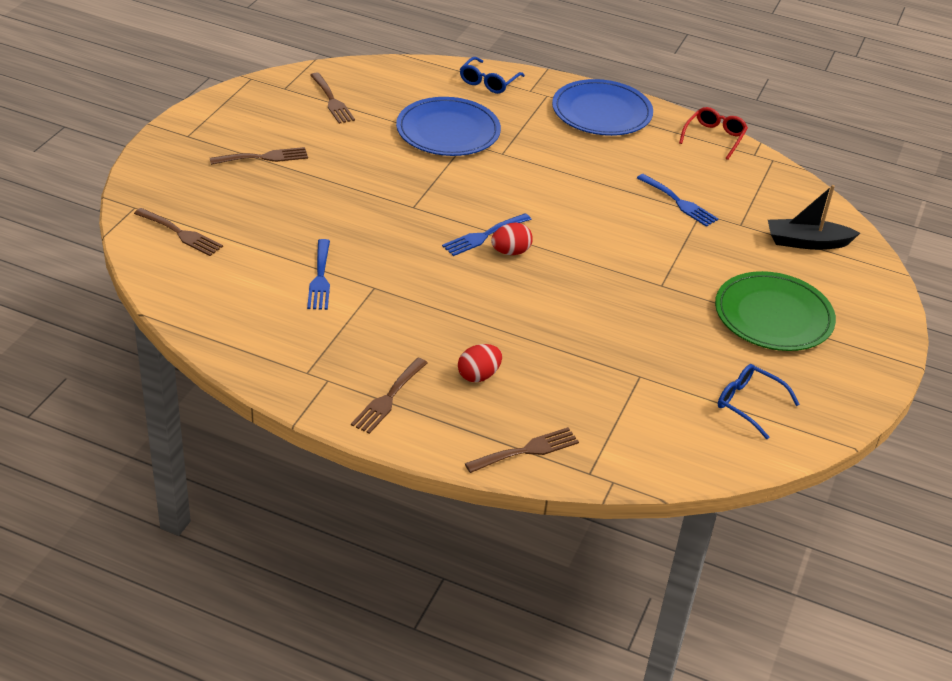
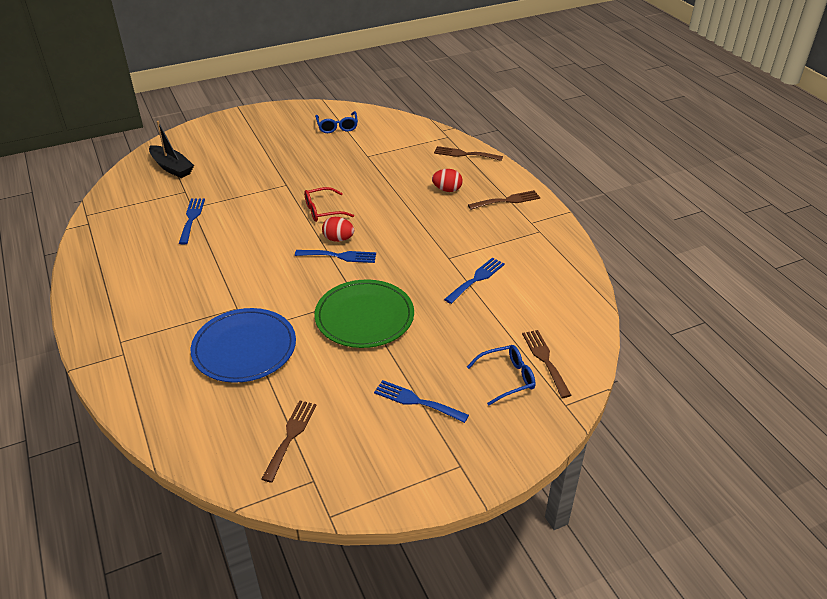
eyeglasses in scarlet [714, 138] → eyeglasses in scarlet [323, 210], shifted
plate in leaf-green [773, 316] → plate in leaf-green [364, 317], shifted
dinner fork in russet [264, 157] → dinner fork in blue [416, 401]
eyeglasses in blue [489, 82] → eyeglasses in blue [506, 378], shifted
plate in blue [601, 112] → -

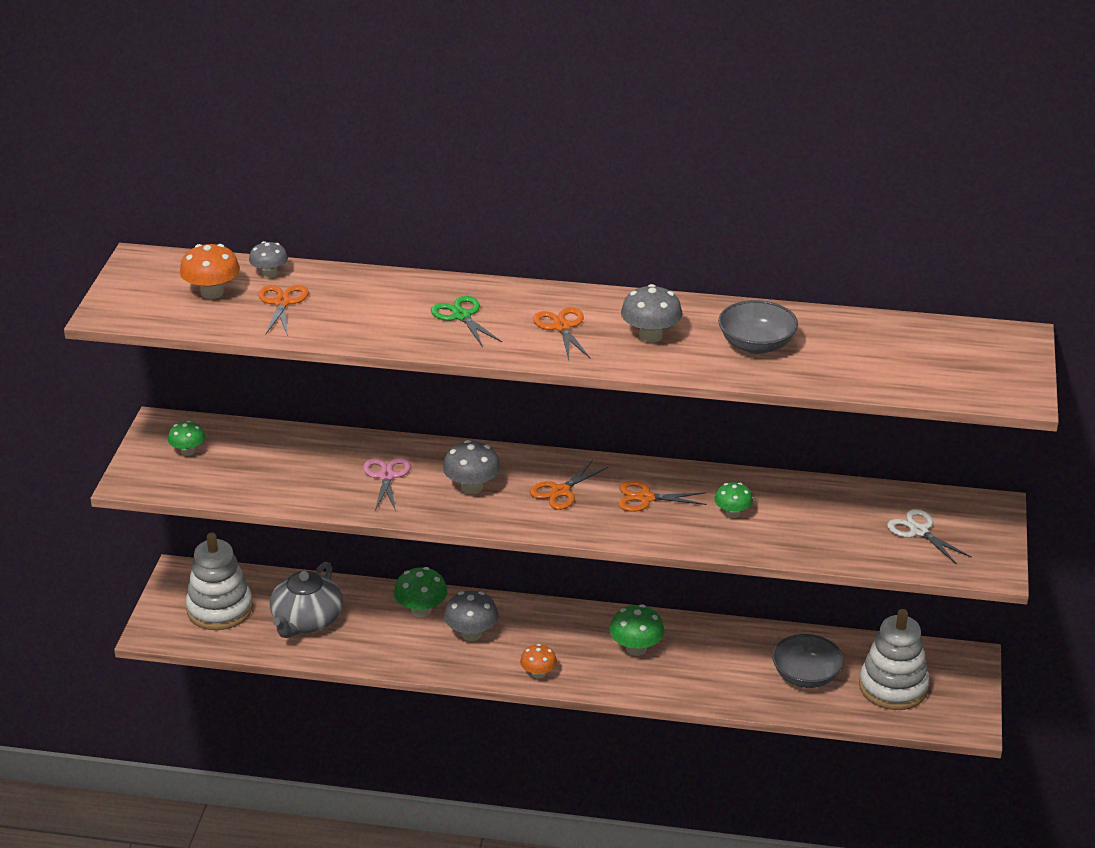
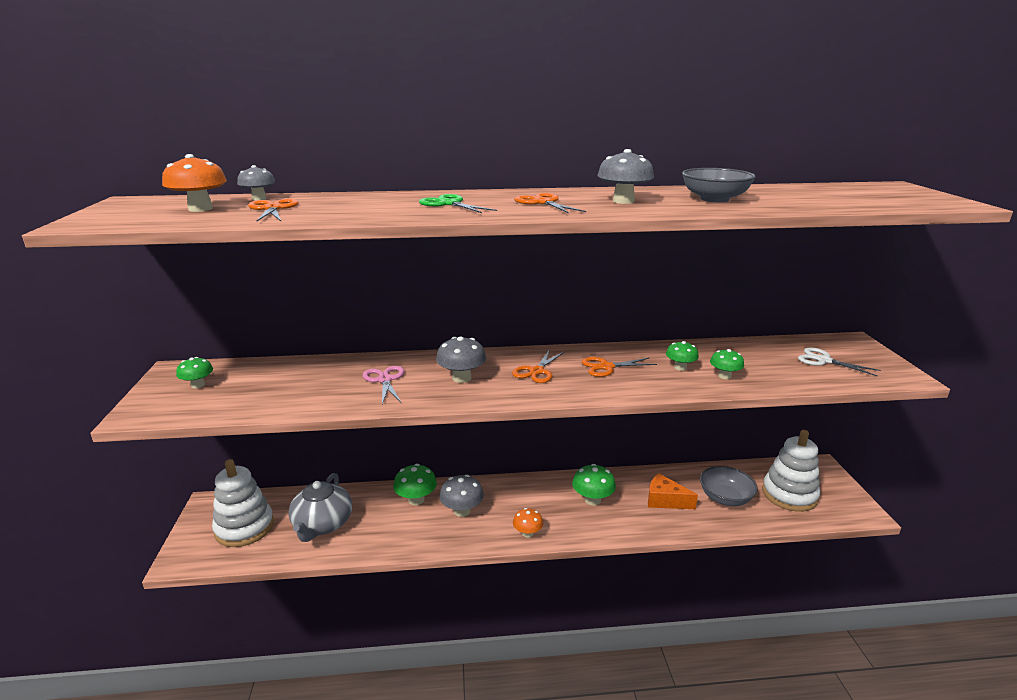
- → cheese in orange [665, 500]
- → fungus in leaf-green [724, 376]

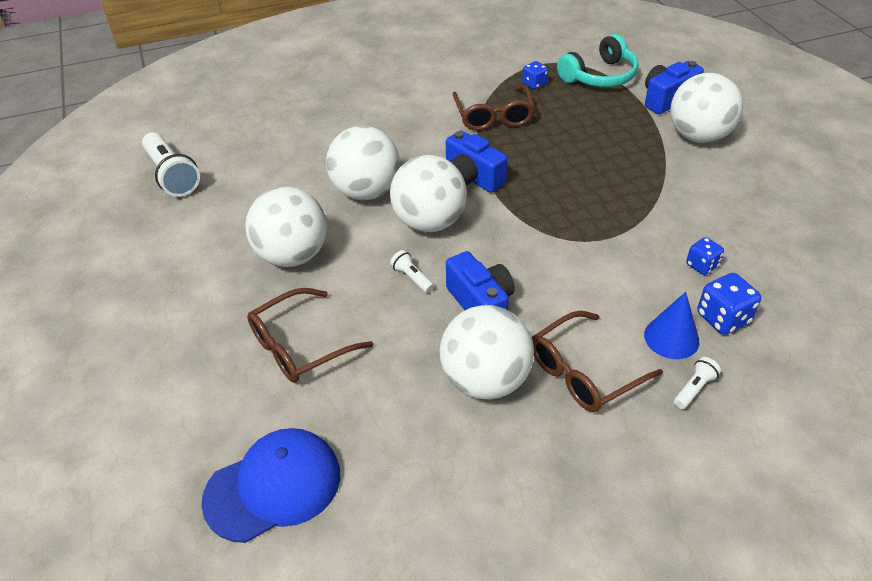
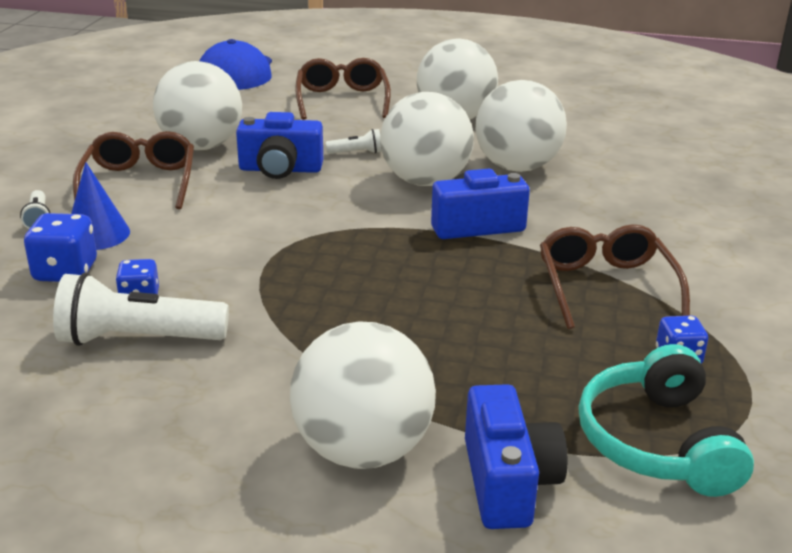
flashlight in pure white [172, 175] → flashlight in pure white [138, 339], shifted
eyeglasses in russet [493, 116] → eyeglasses in russet [606, 287], 60 degrees clockwise

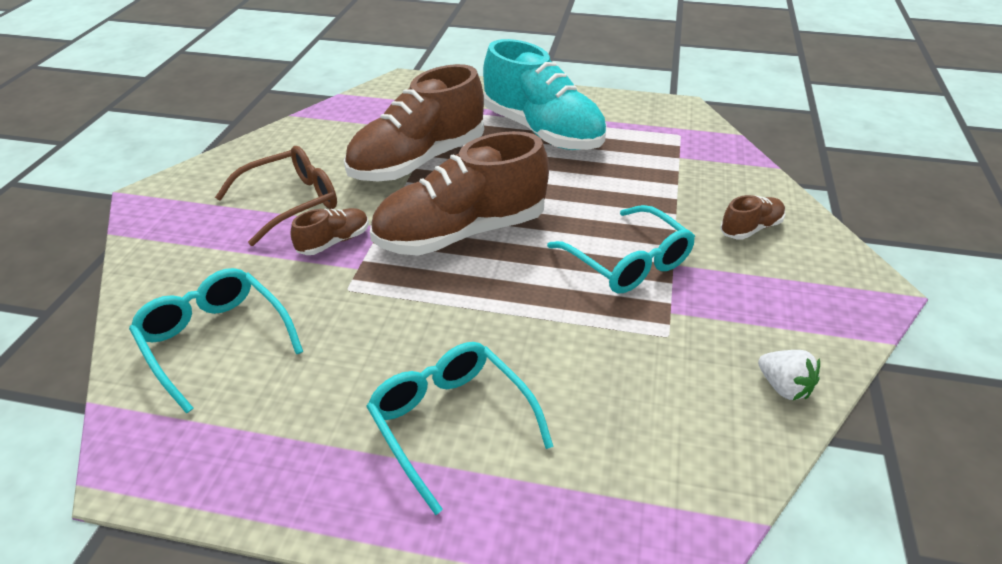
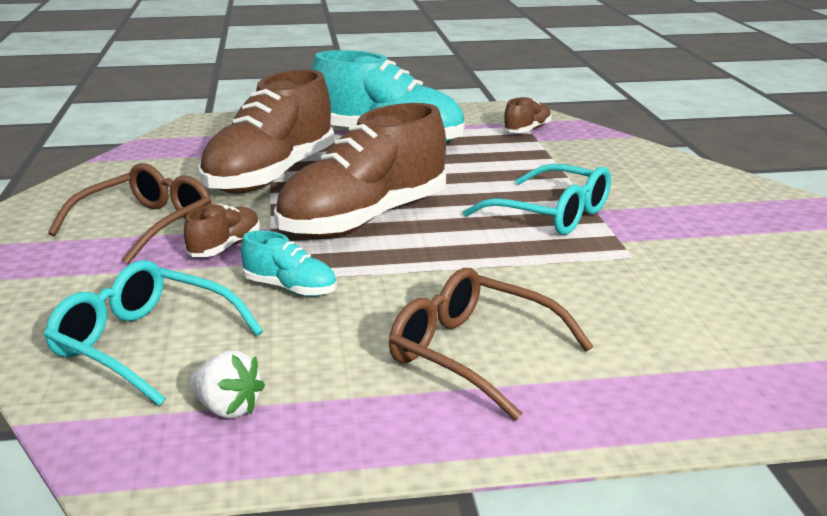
strawberry in pure white [784, 387] → strawberry in pure white [227, 409], shifted
- → sneaker in aqua [290, 289]
eyeglasses in aqua [451, 423] → eyeglasses in russet [473, 354]
sneaker in russet [750, 229] → sneaker in russet [527, 130], shifted

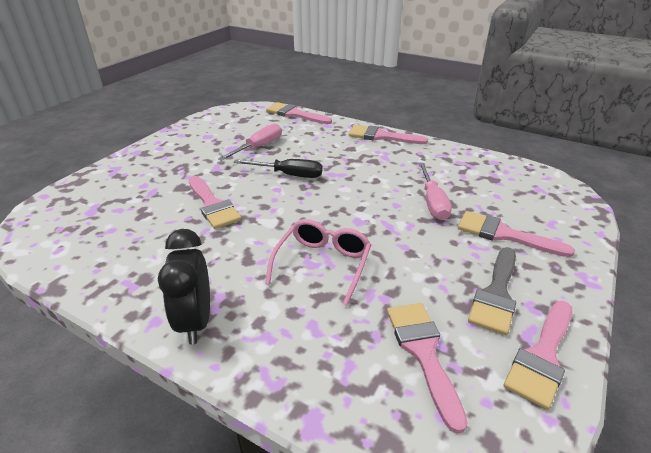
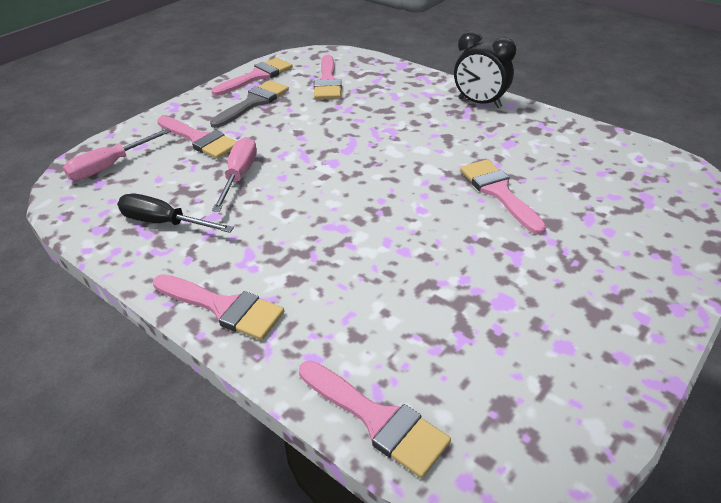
flat screwdriver in pink [259, 147] → flat screwdriver in pink [110, 166], shifted
flat screwdriver in black [289, 175] → flat screwdriver in black [164, 223], shifted
clock in black [195, 321] → clock in black [479, 103], 120 degrees clockwise
eyeglasses in pink [323, 264] → -

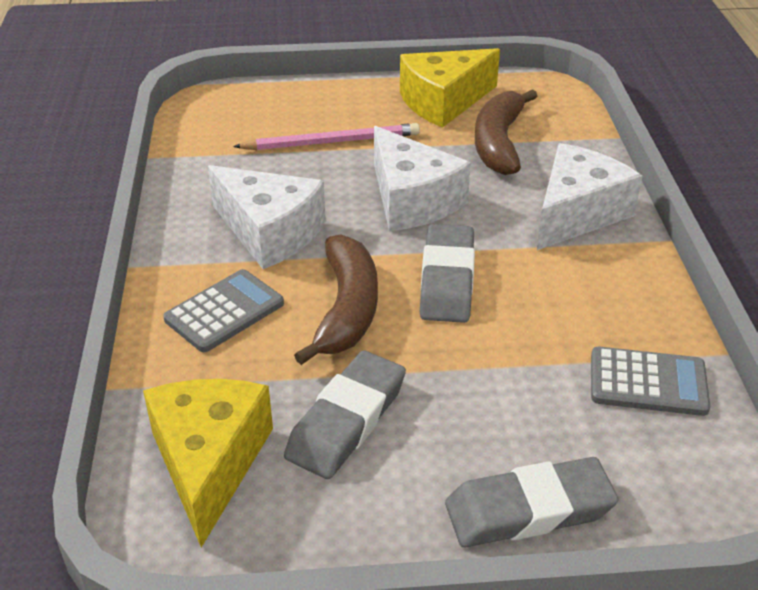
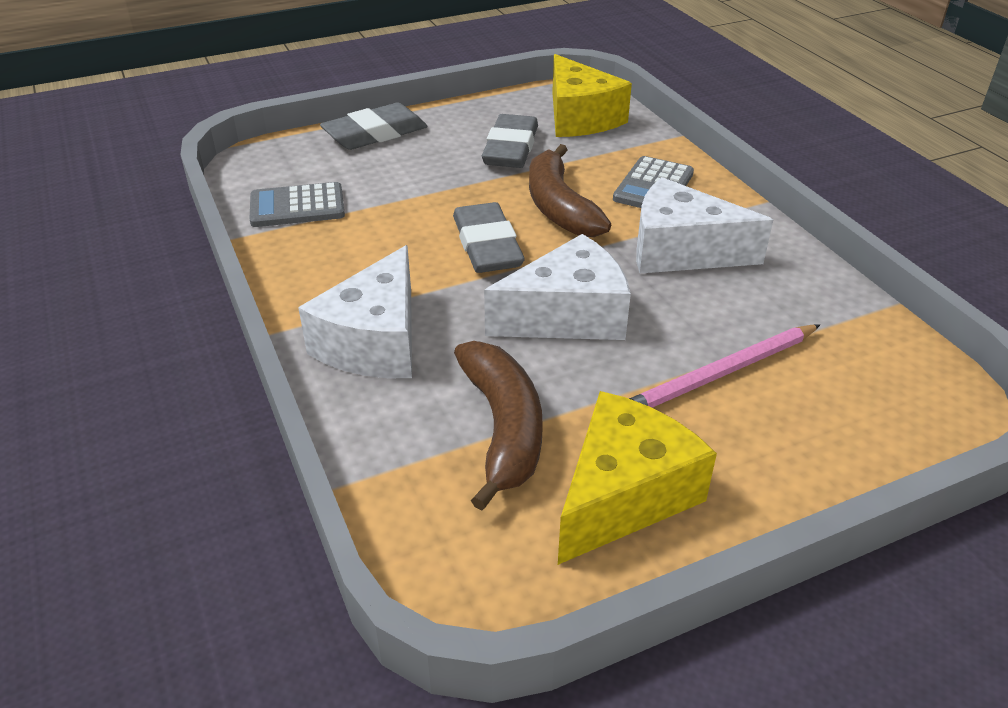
cheese in pure white [412, 200] → cheese in pure white [567, 316], 120 degrees clockwise

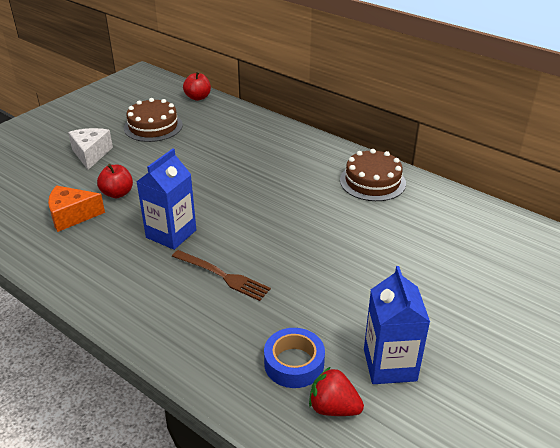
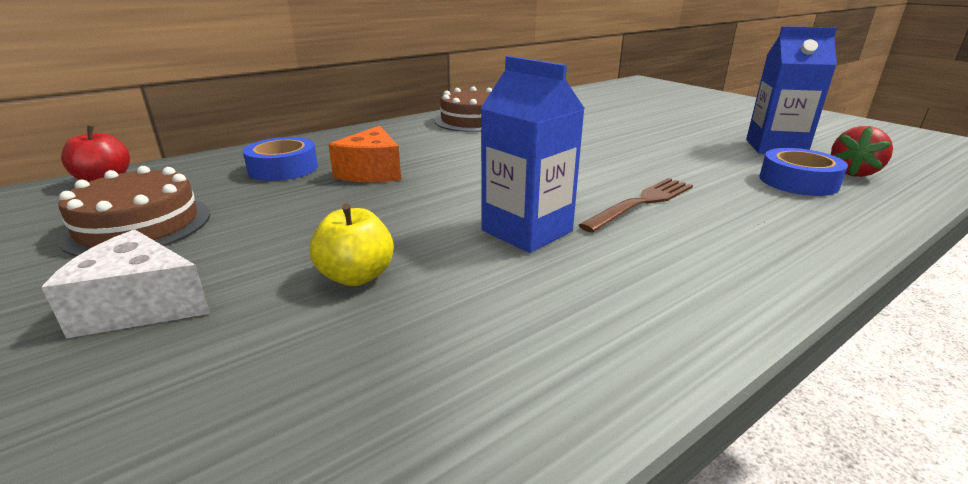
- → tape in blue [283, 168]
toy apple in scarlet [117, 193] → toy apple in yellow [356, 276]
cheese in orange [72, 216] → cheese in orange [372, 172], shifted

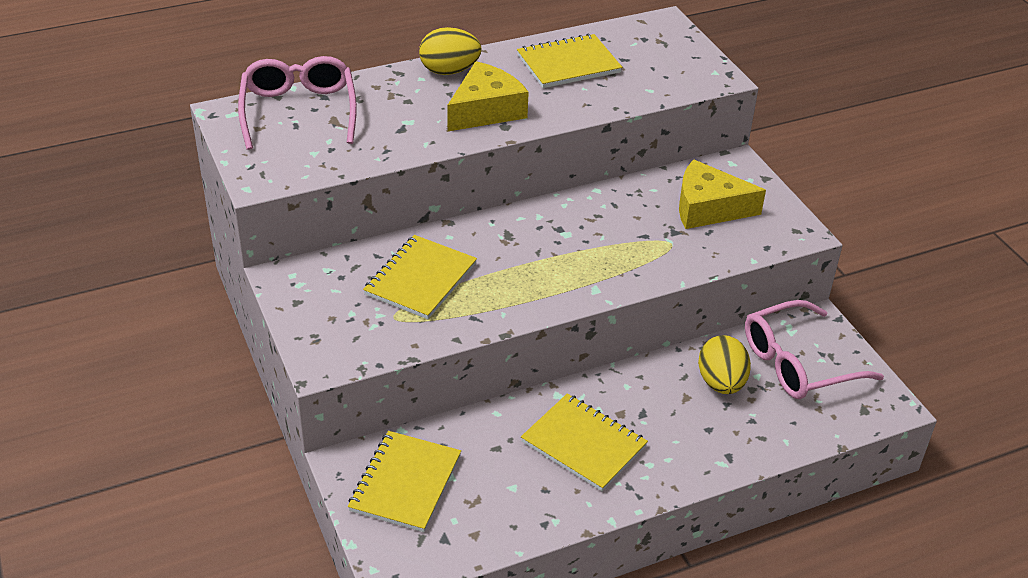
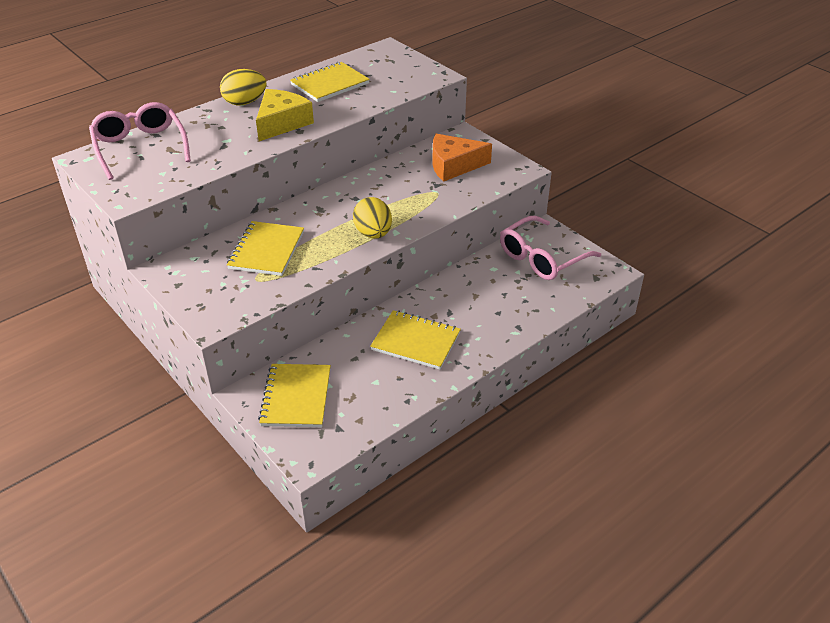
toy egg in yellow [721, 383] → toy egg in yellow [373, 234], shifted
cheese in yellow [708, 208] → cheese in orange [453, 165]

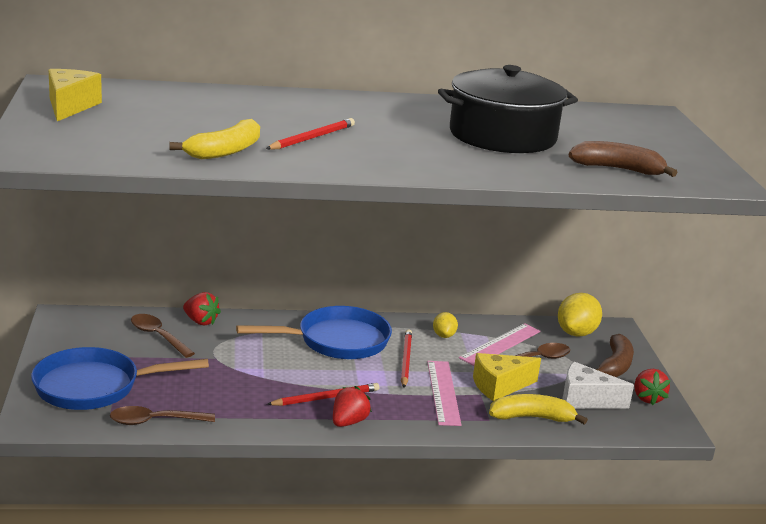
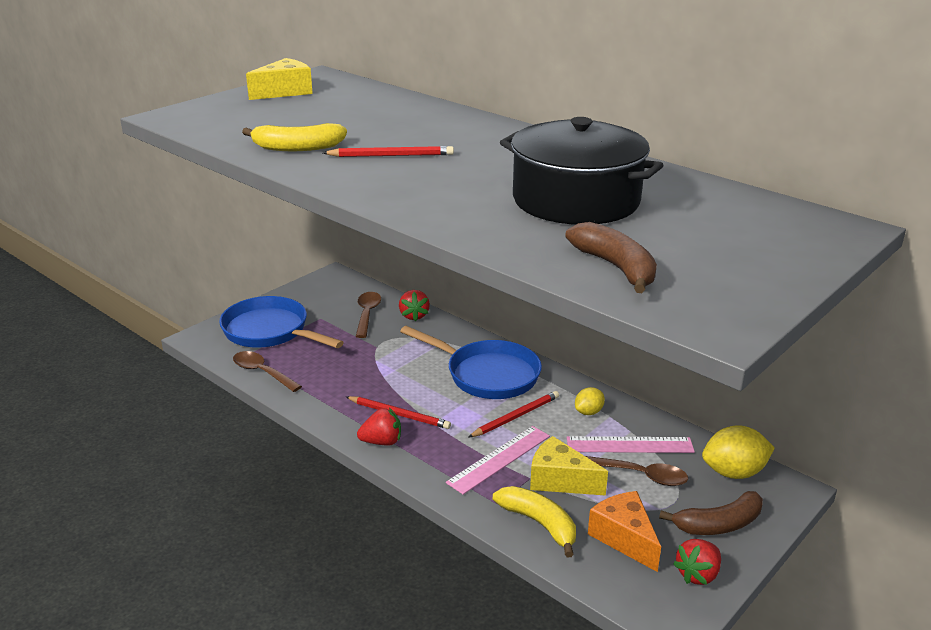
cheese in pure white [585, 400] → cheese in orange [624, 538]

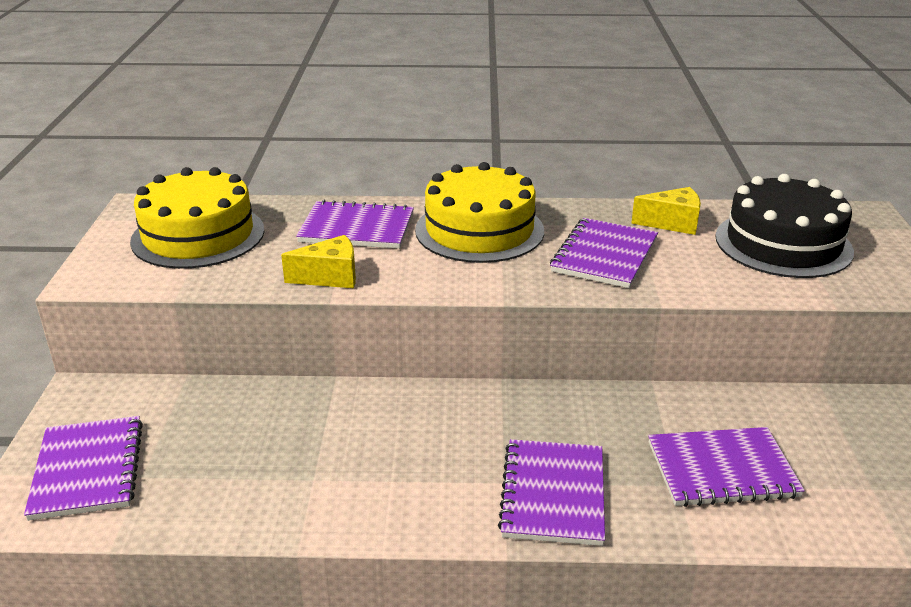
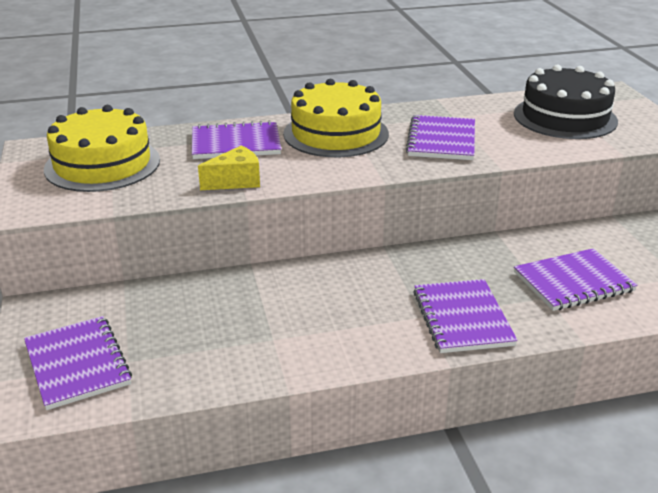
cheese in yellow [672, 223] → -

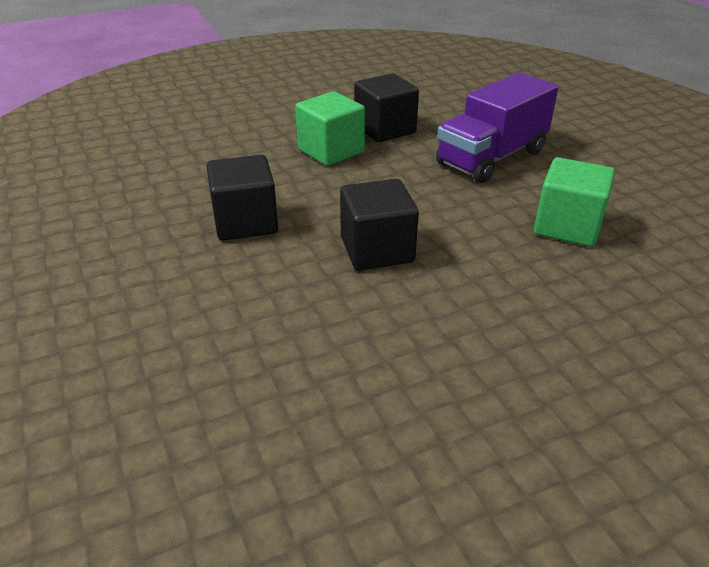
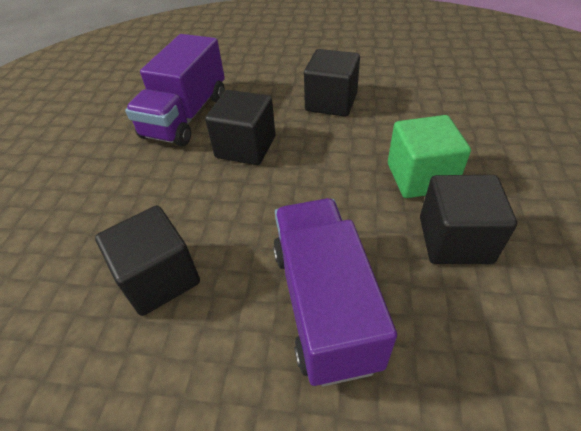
block in leaf-green [567, 226] → block in black [159, 278]
- → lorry in purple [186, 116]

